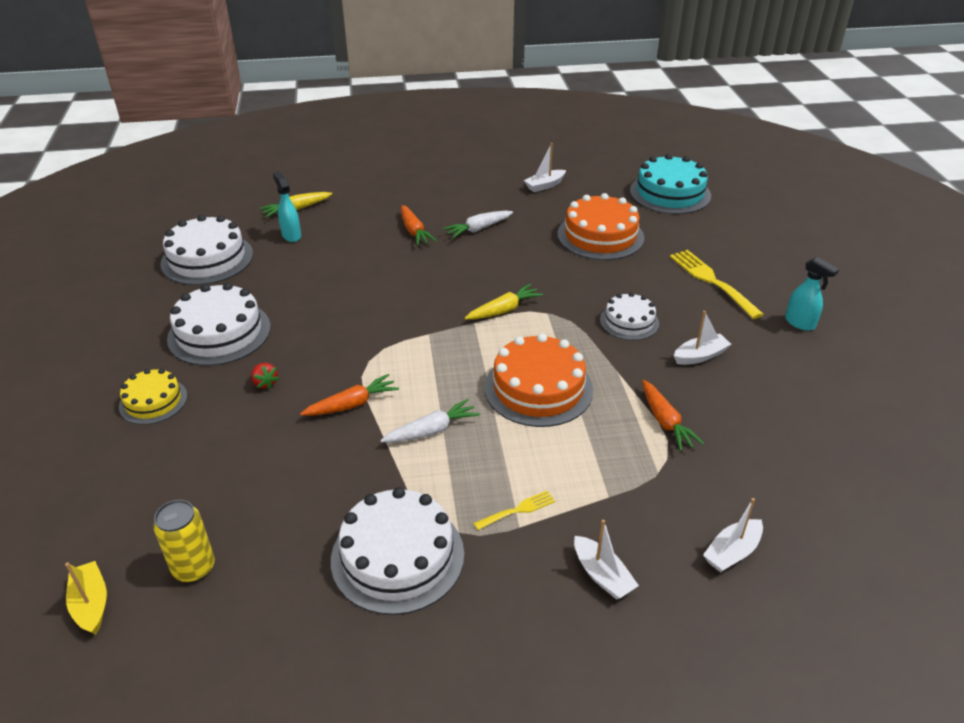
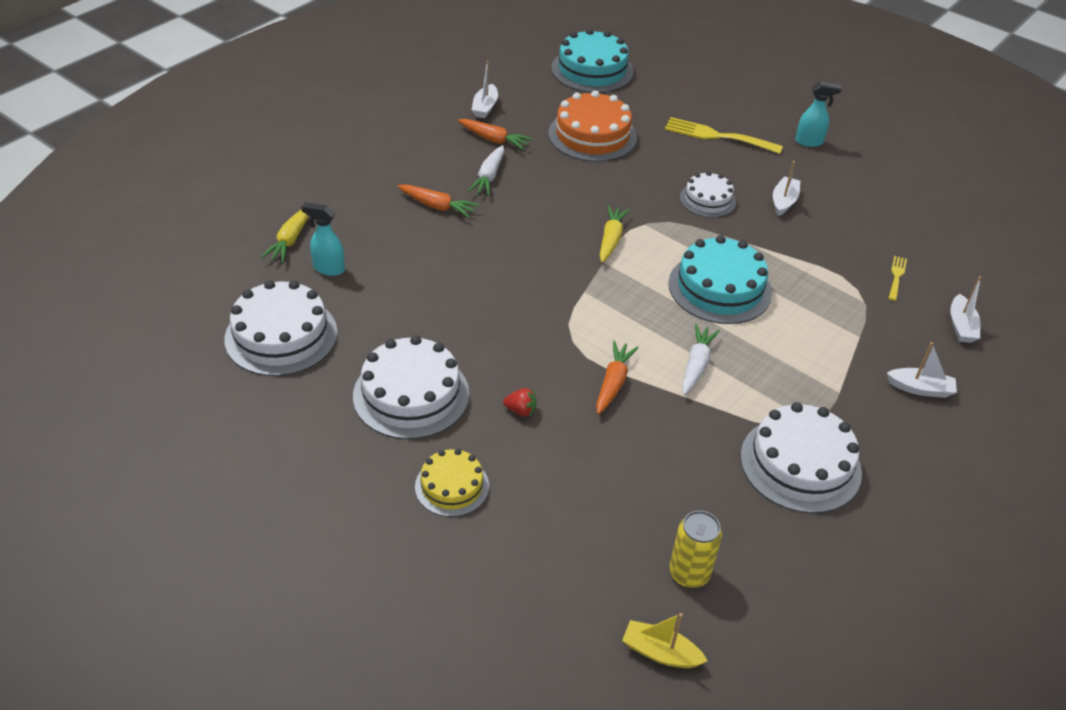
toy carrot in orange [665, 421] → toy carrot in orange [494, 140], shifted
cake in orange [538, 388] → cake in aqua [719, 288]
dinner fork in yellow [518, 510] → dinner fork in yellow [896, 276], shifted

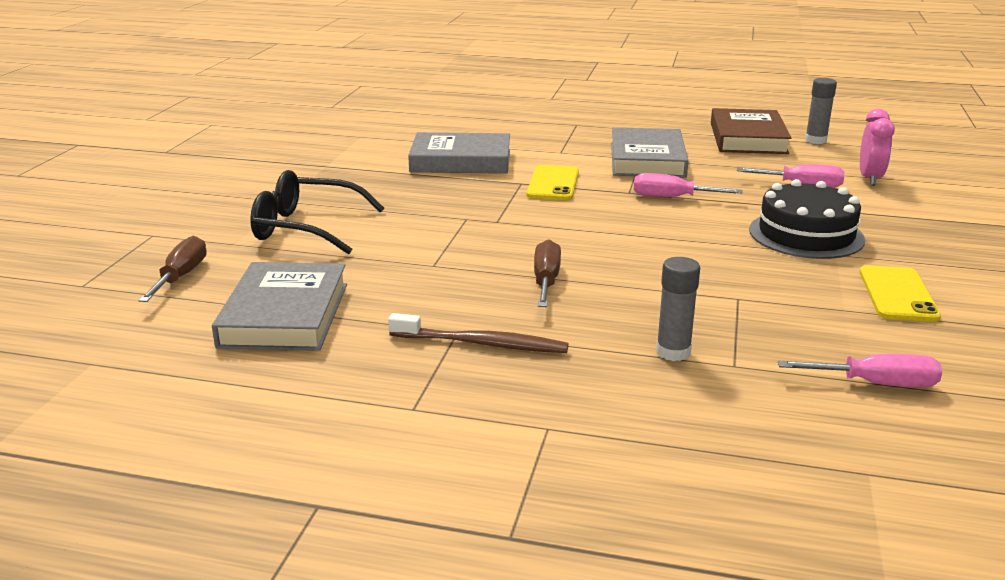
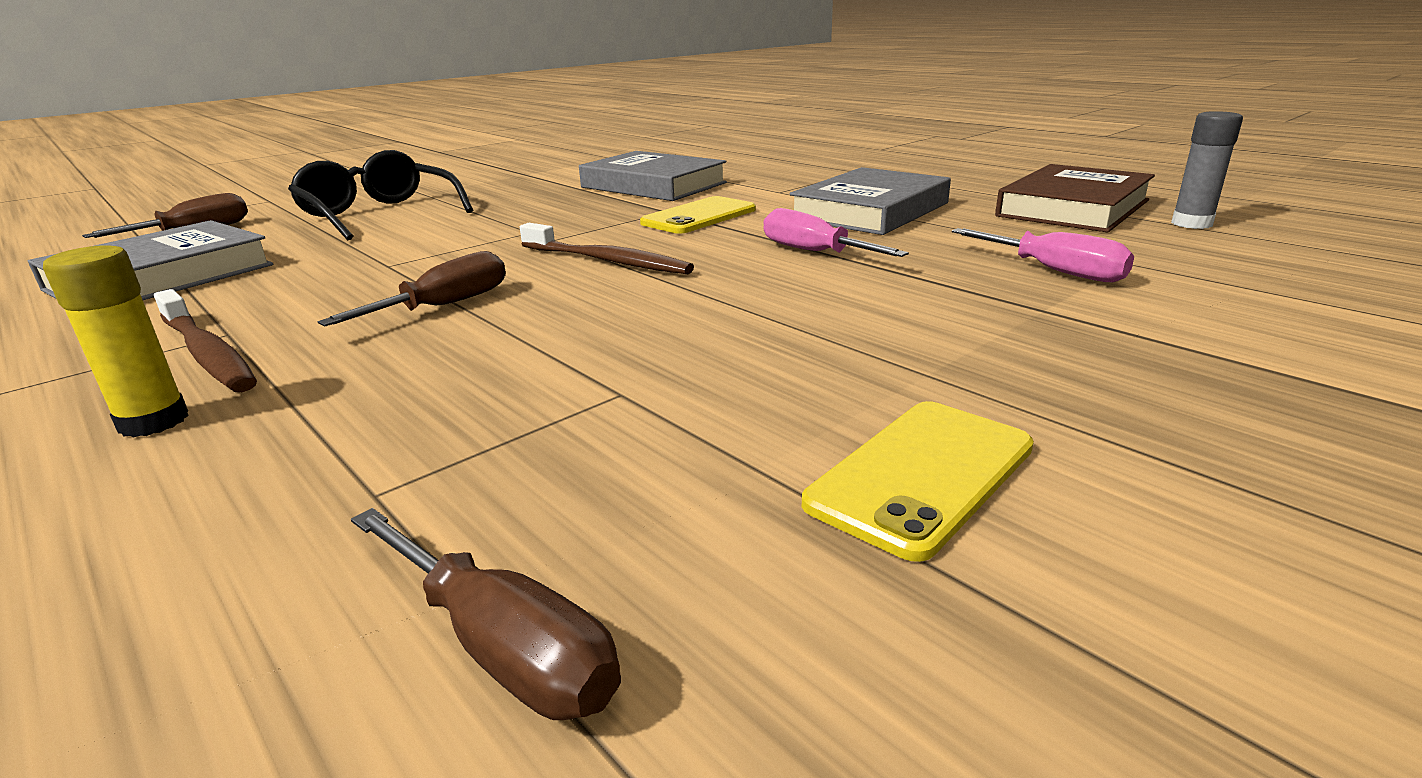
- → glue stick in yellow [154, 421]
flat screwdriver in pink [876, 384] → flat screwdriver in russet [502, 647]
- → tooth brush in russet [606, 261]
glue stick in ash-grey [673, 352] → -
cake in black [806, 234] → -
clock in pink [870, 179] → -

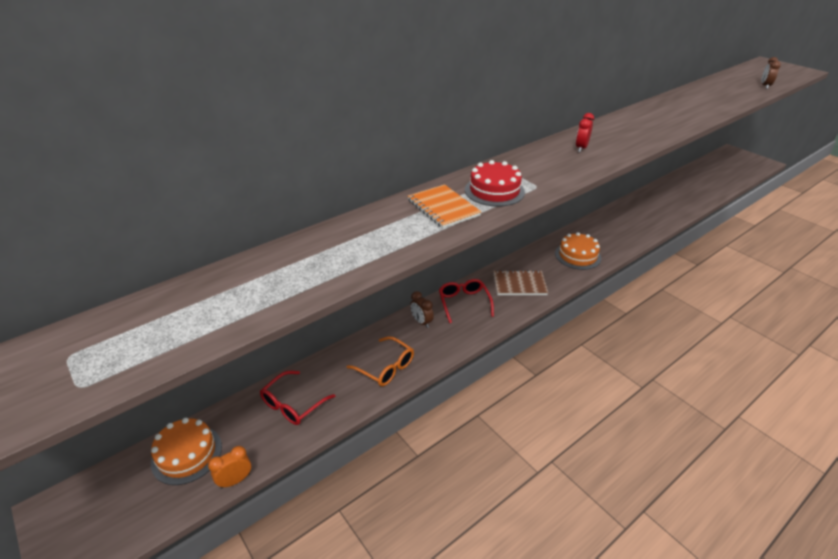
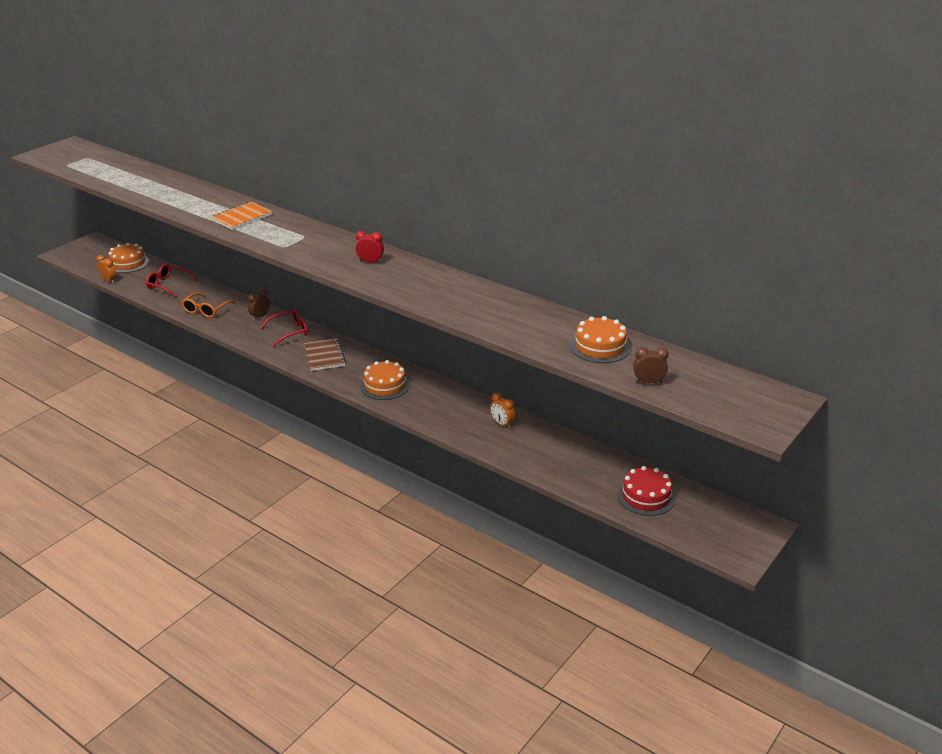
- → clock in orange [502, 424]
- → cake in orange [600, 347]
cake in scarlet [494, 191] → cake in scarlet [646, 496], shifted

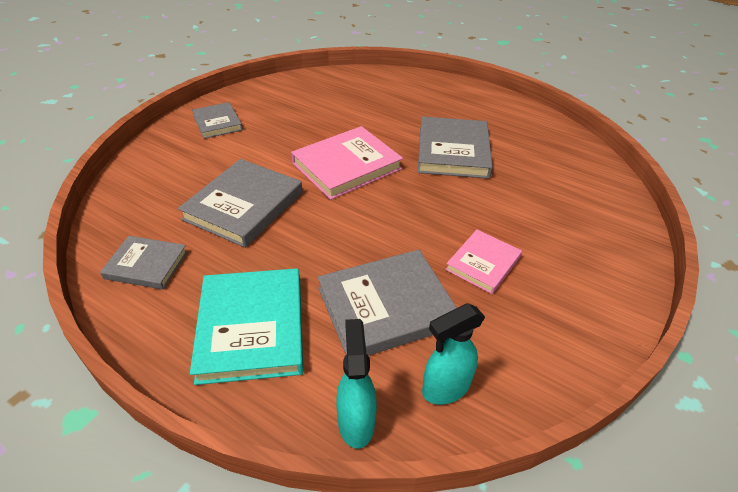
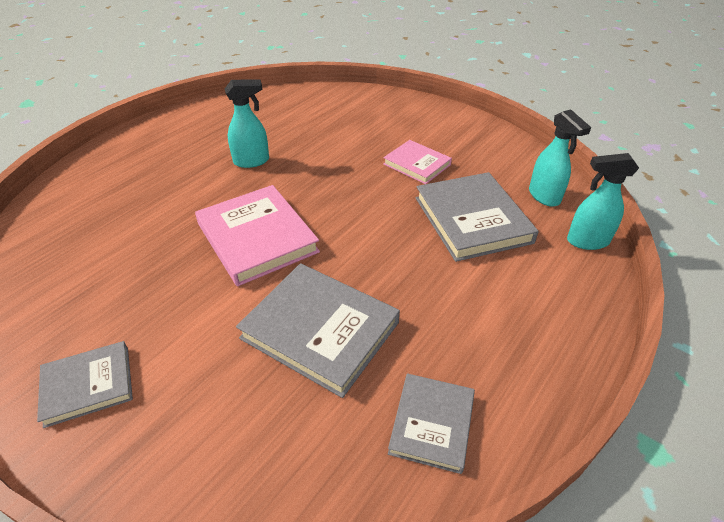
hardback in ash-grey [453, 151] → spray bottle in aqua [252, 161]
hardback in aqua [252, 328] → -

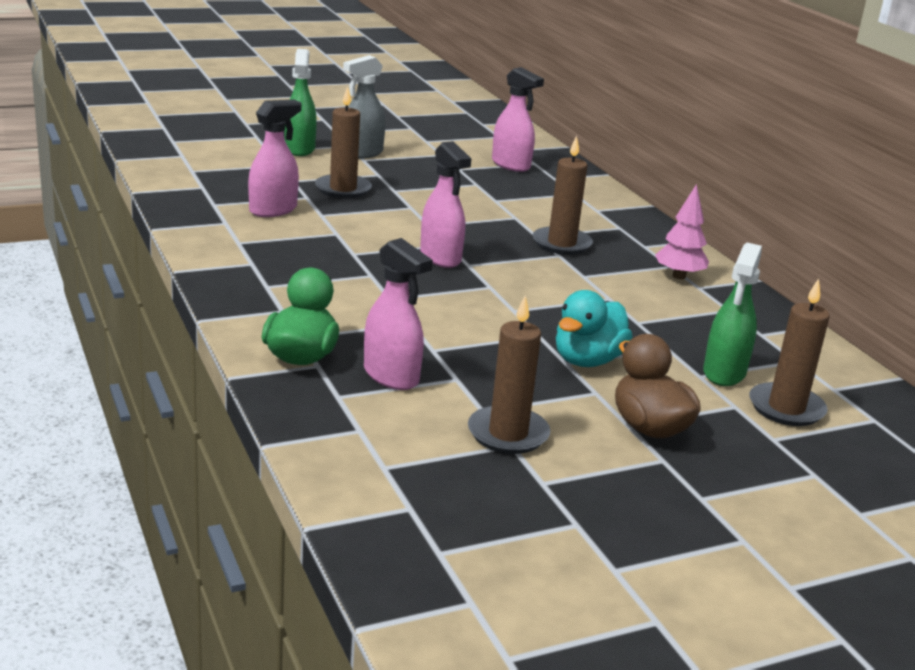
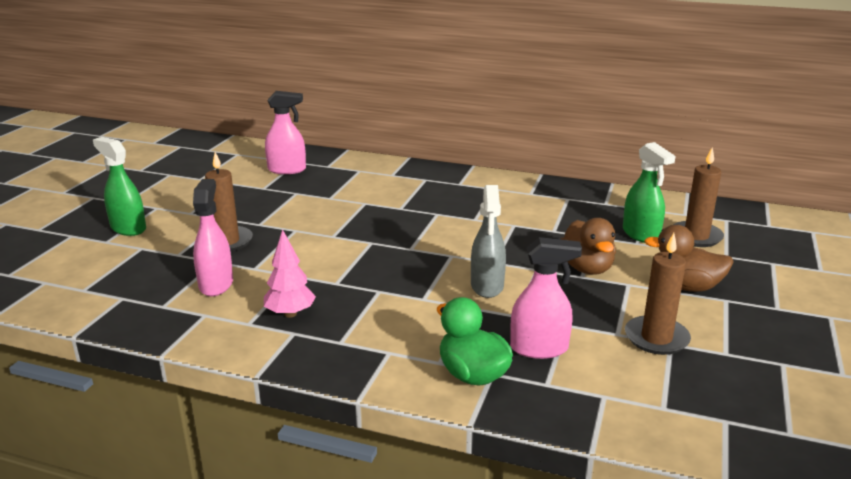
tree in pink [679, 276] → tree in pink [290, 314], shifted
spray bottle in ash-grey [362, 153] → spray bottle in ash-grey [487, 286], shifted
rubber duck in aqua [587, 360] → rubber duck in russet [586, 268]
spray bottle in pink [440, 257] → -
candle in russet [561, 244] → -

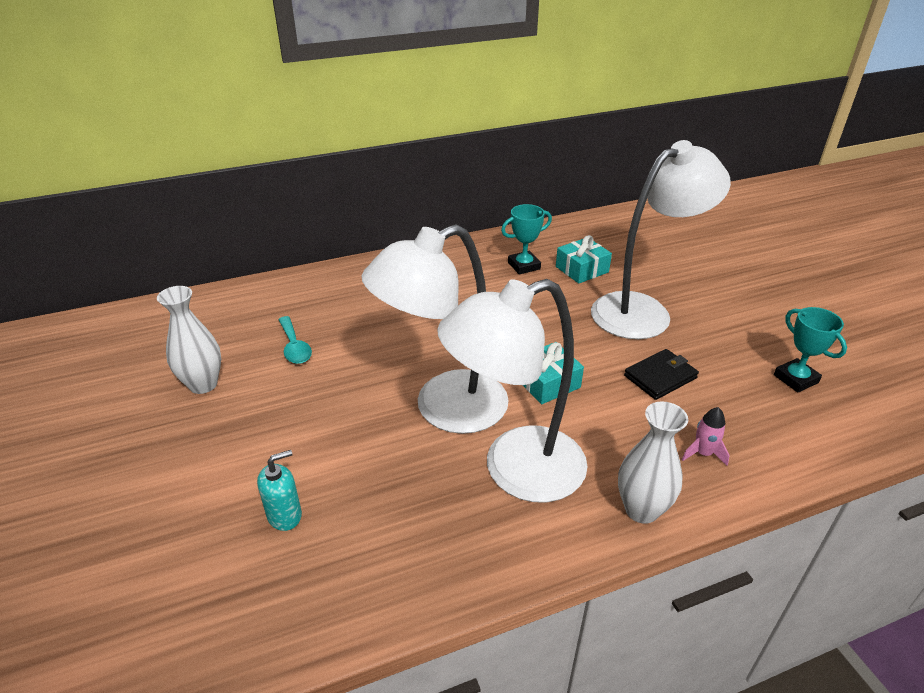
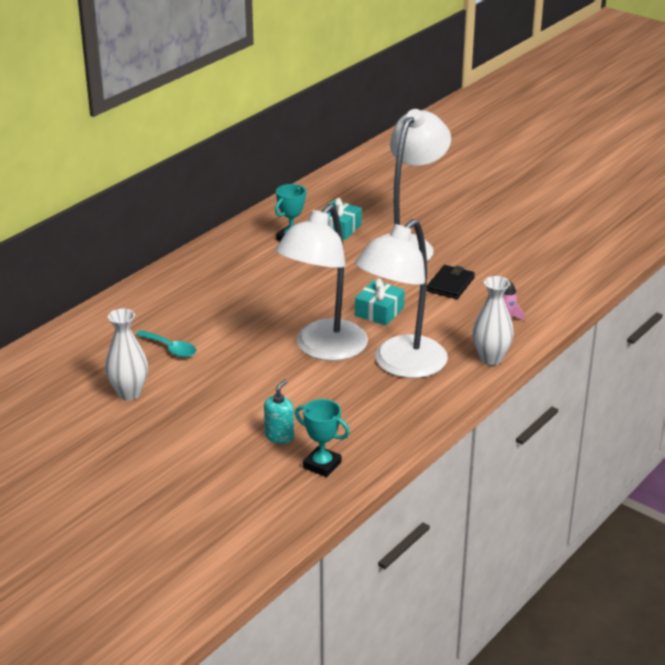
prize cup in aqua [795, 379] → prize cup in aqua [322, 465], shifted

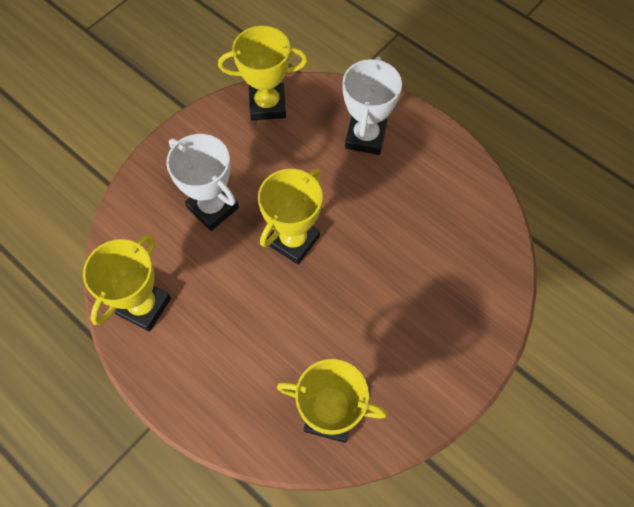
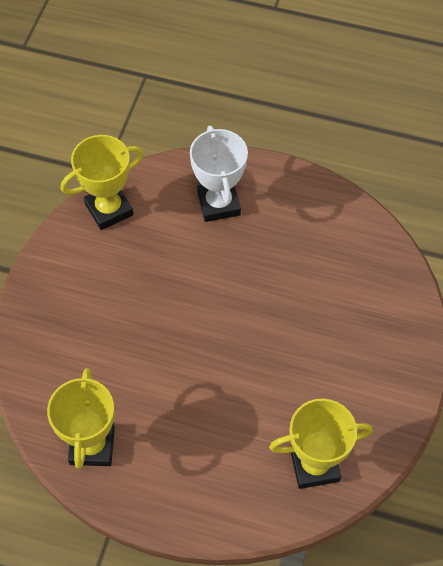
prize cup in pure white [213, 207] → -
prize cup in yellow [293, 240] → -

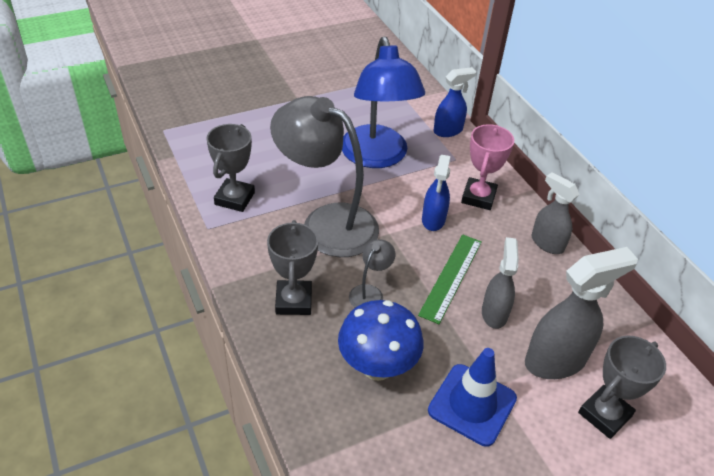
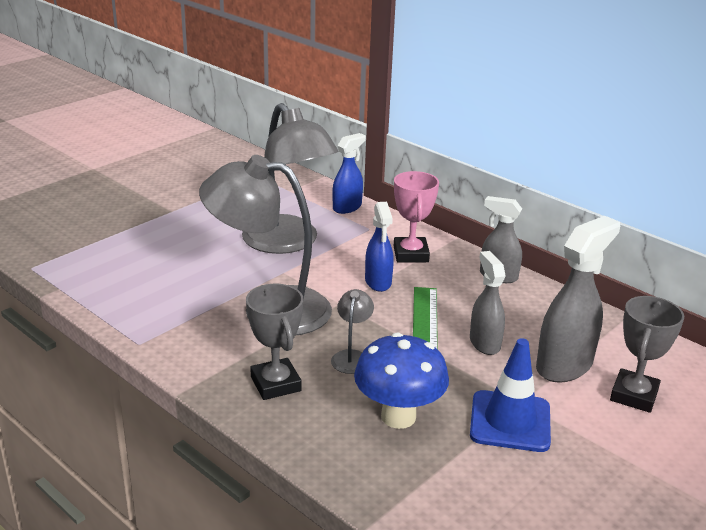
desk lamp in blue [377, 157] → desk lamp in ash-grey [288, 243]
prize cup in ash-grey [234, 198] → -

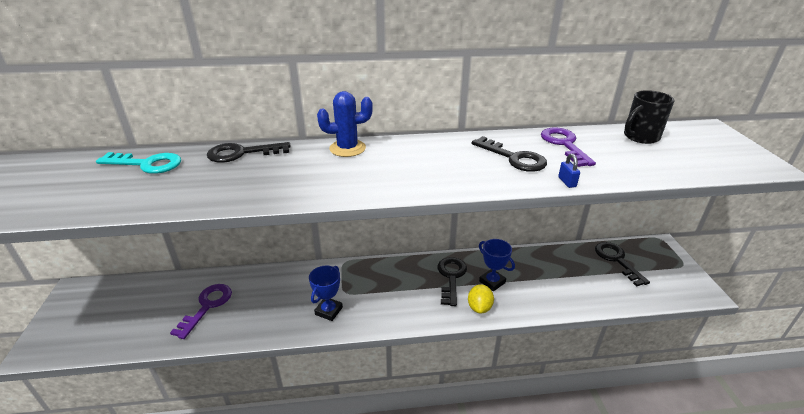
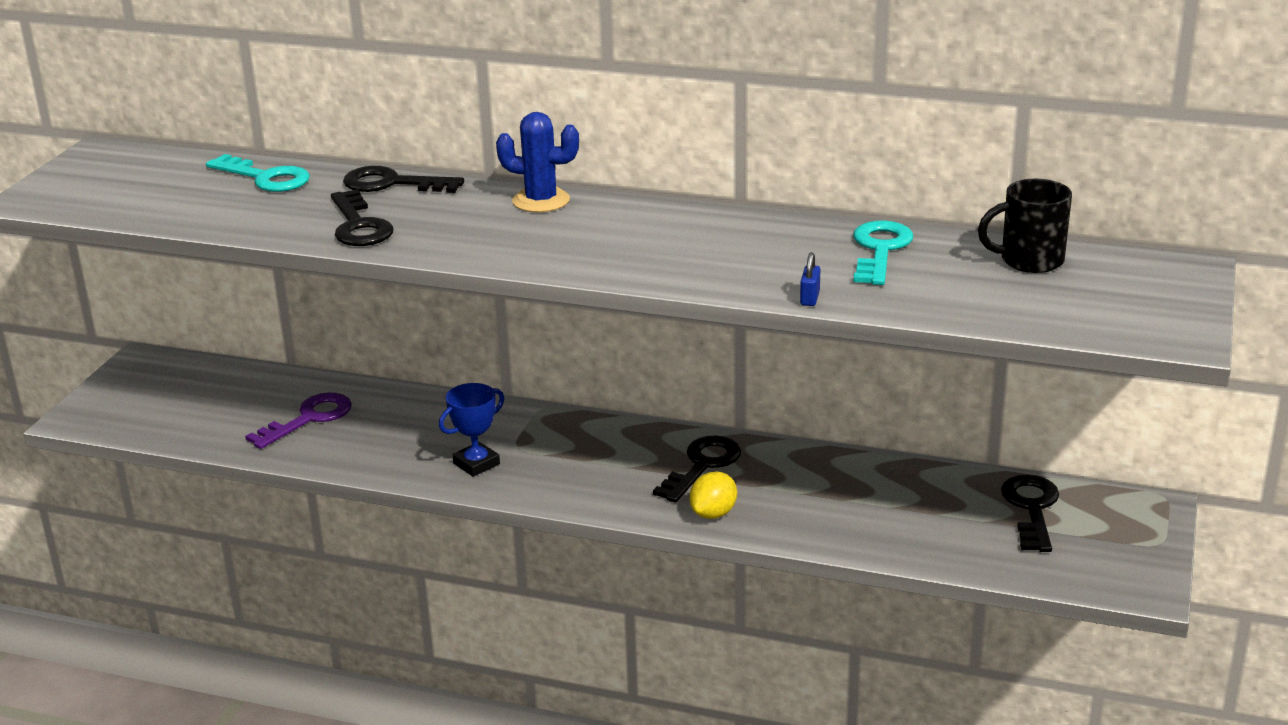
key in black [513, 158] → key in black [359, 226], shifted
key in purple [564, 144] → key in aqua [880, 250]
prize cup in blue [492, 282] → -

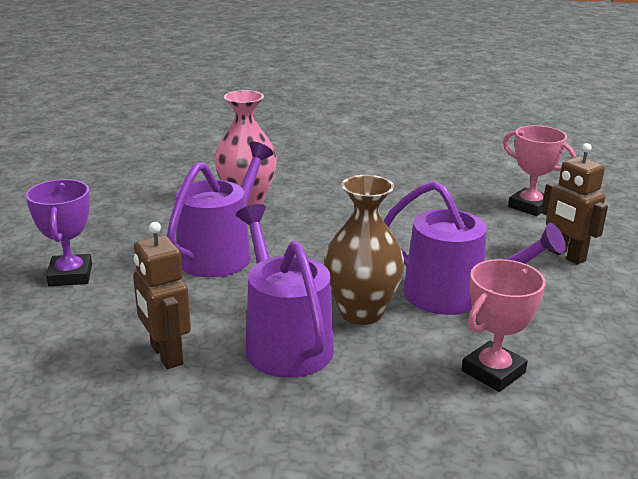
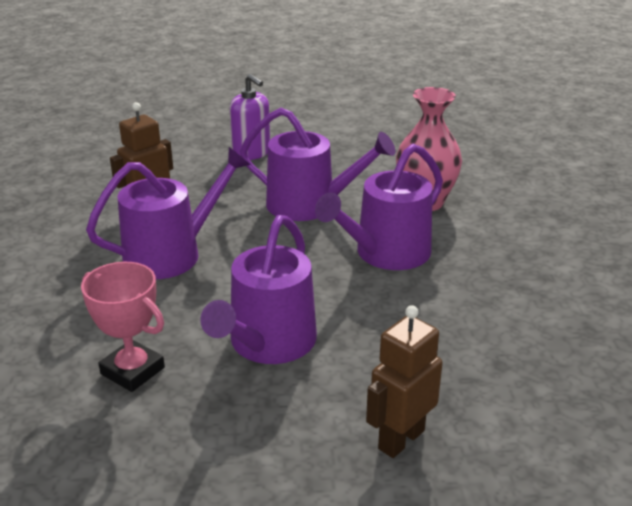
prize cup in purple [70, 275] → soap pump in purple [251, 153]
- → sprinkling can in purple [386, 253]
vase in russet [361, 312] → -
prize cup in pink [529, 206] → -

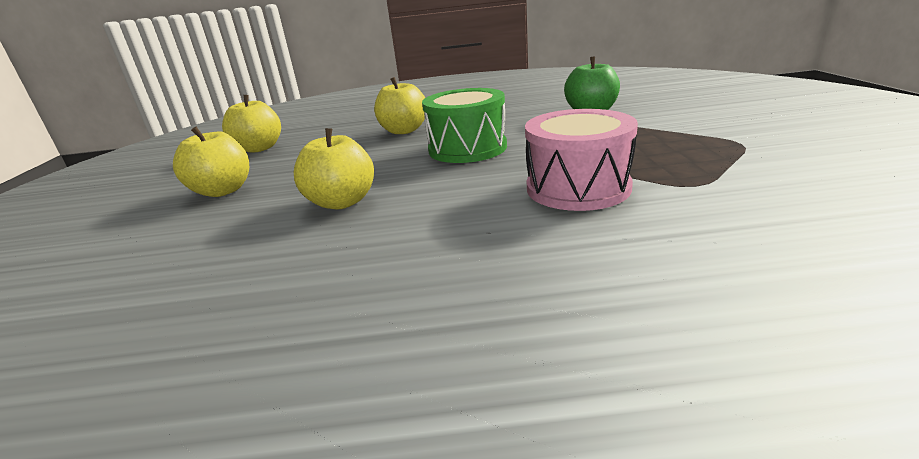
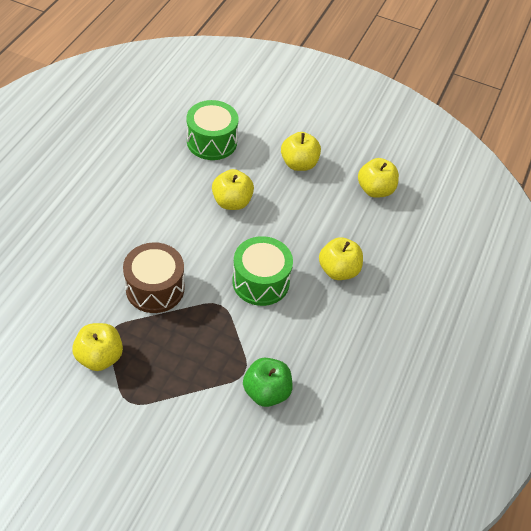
- → toy apple in yellow [100, 357]
toy drum in pink [578, 187] → toy drum in russet [155, 288]
- → toy drum in leaf-green [212, 142]

